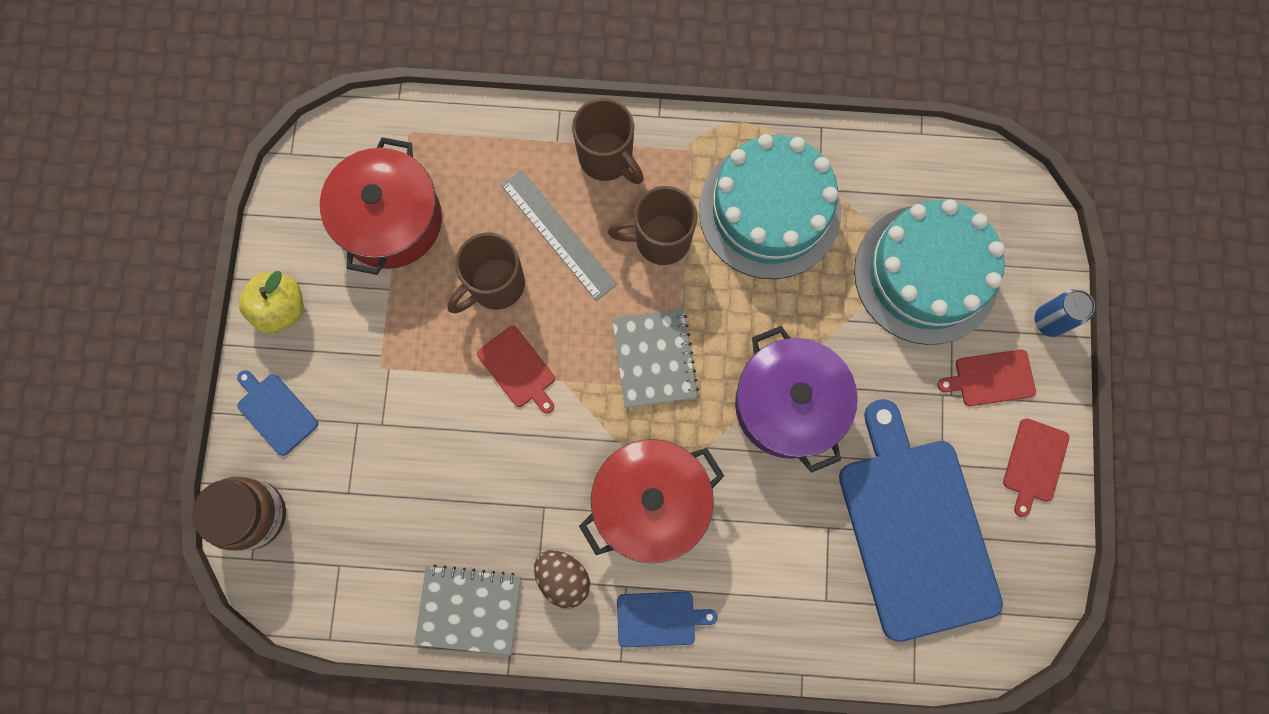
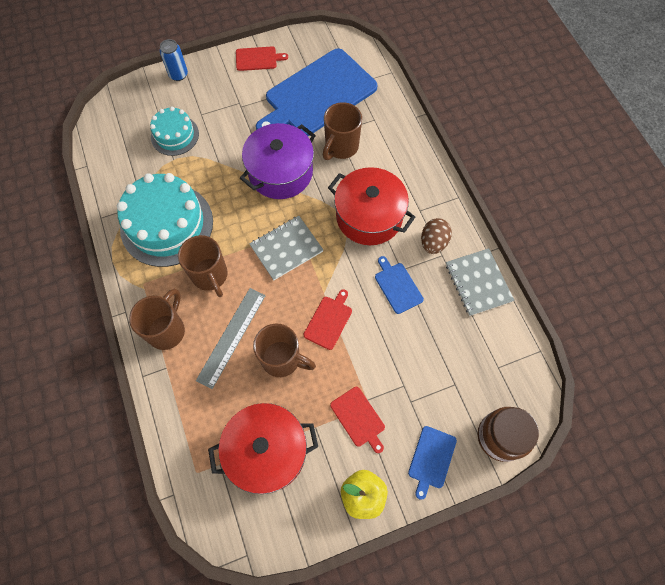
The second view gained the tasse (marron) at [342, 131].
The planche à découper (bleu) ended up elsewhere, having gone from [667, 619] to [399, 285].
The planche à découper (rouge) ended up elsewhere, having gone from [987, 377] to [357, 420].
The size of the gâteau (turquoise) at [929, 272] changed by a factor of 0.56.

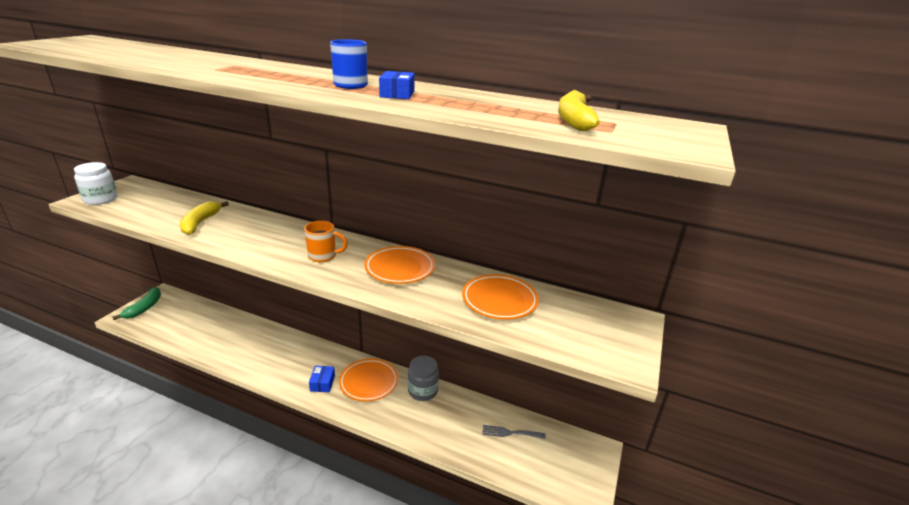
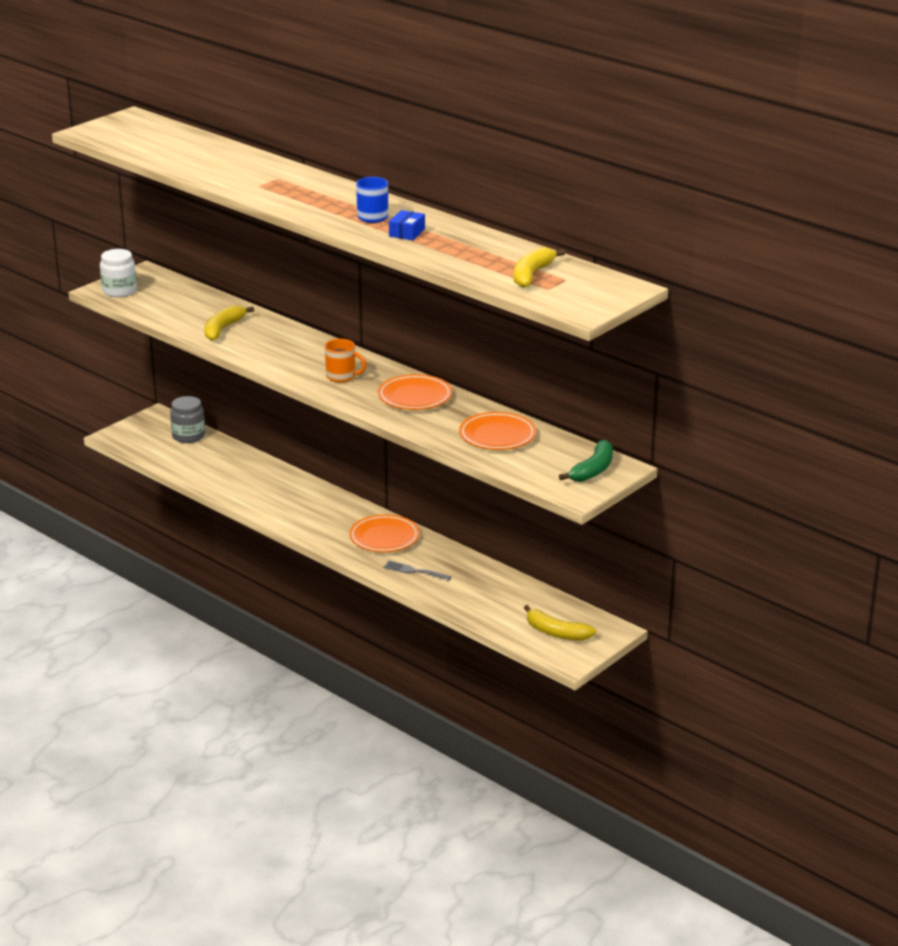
The second view lost the boîte (bleu) at [322, 379].
The second view gained the banane (jaune) at [560, 623].
The banane (vert) ended up elsewhere, having gone from [136, 303] to [586, 461].
The bocal (gris) ended up elsewhere, having gone from [423, 378] to [187, 419].
The fourchette (gris) ended up elsewhere, having gone from [514, 432] to [417, 571].

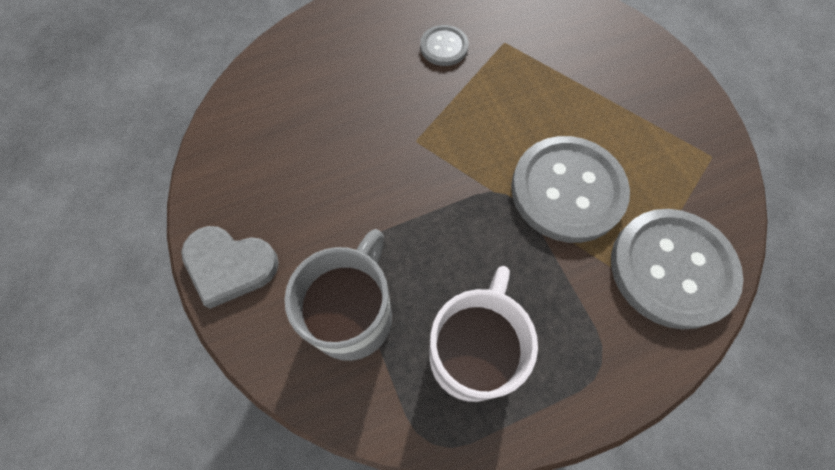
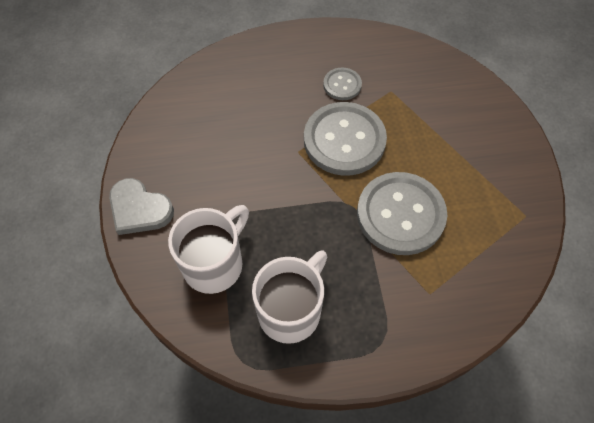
The bouton (gris) ended up elsewhere, having gone from [677, 269] to [345, 139].
What was the tasse (gris) at [338, 295] turned into the tasse (blanc) at [208, 249].

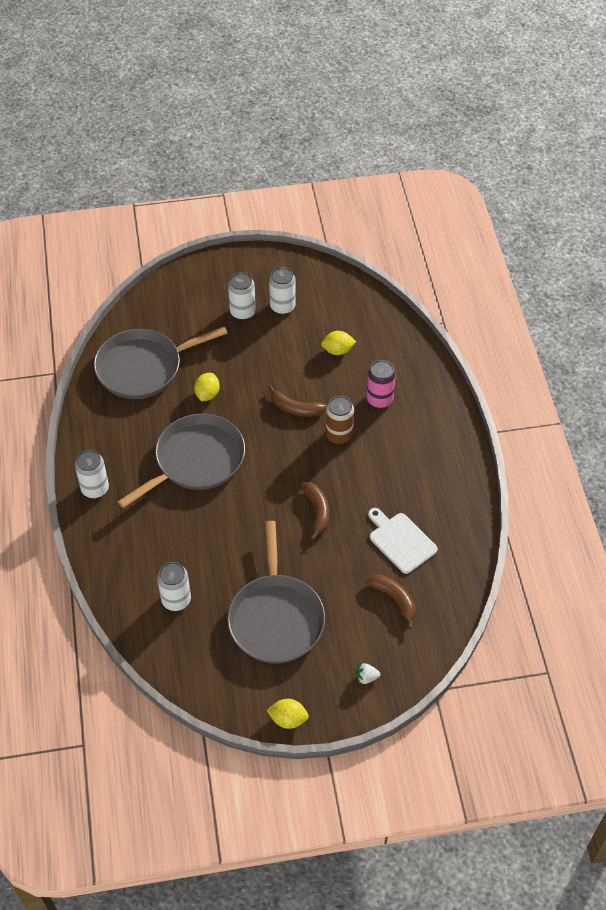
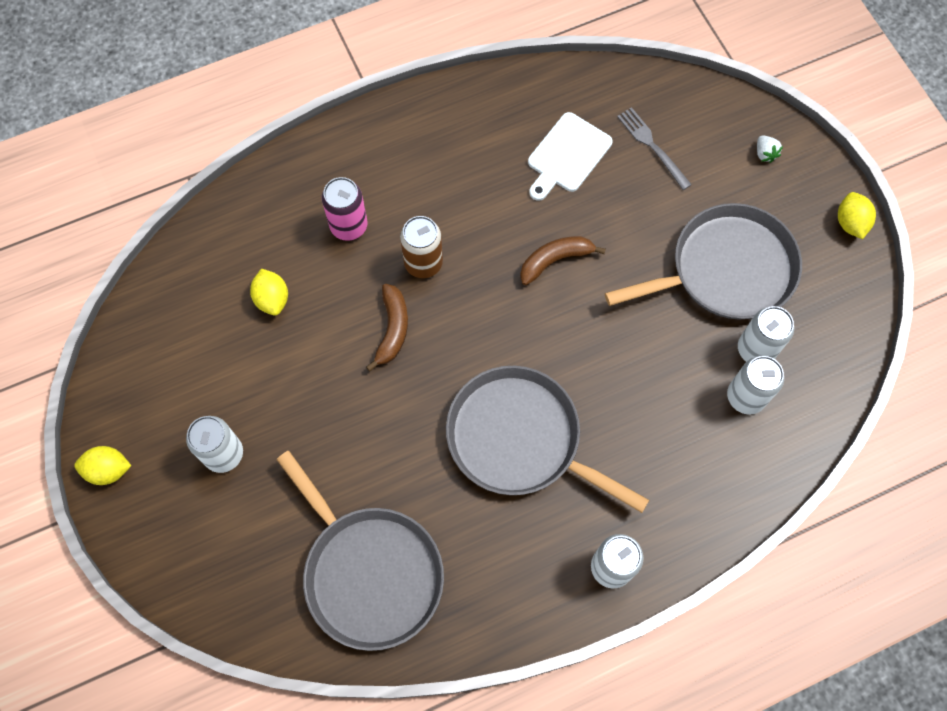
The citron (jaune) ended up elsewhere, having gone from [207, 387] to [102, 465].
The canette (blanc) ended up elsewhere, having gone from [282, 290] to [766, 334].
Where the banane (marron) stood at [391, 601], the fourchette (gris) came to stand at [654, 148].

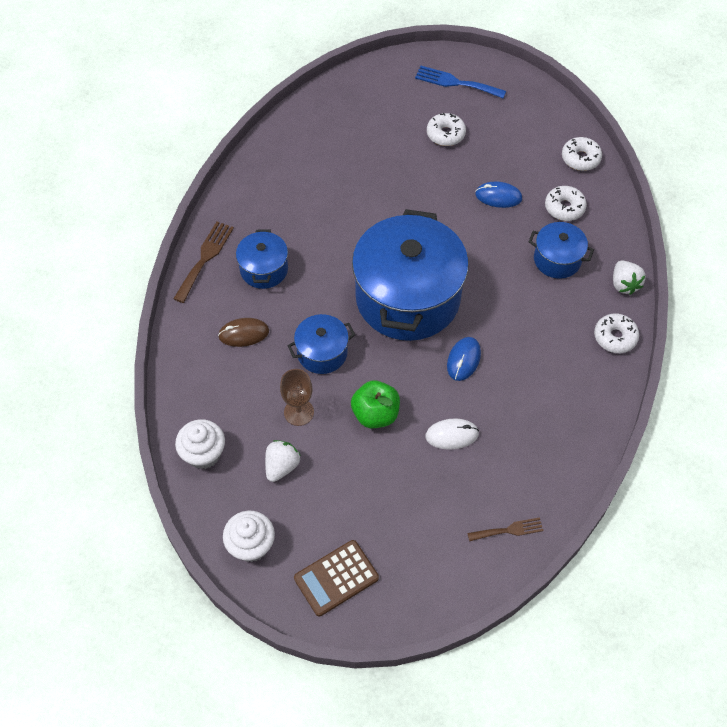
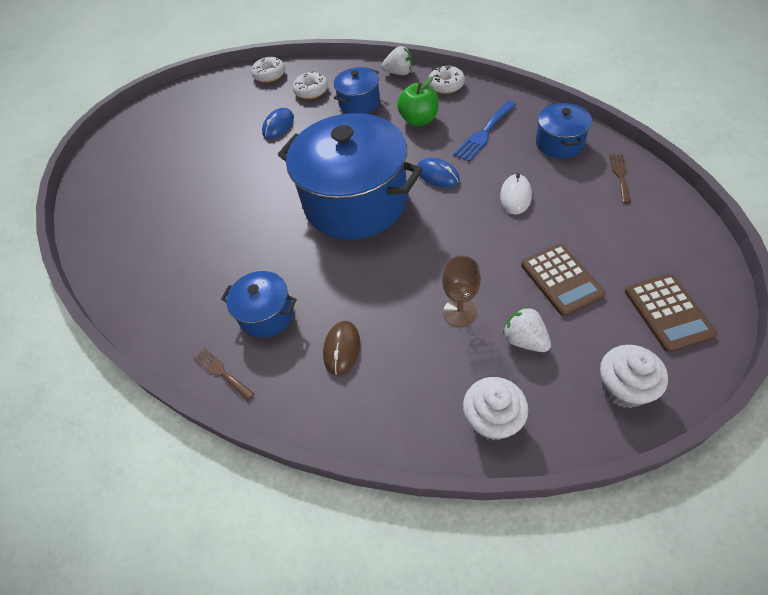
The second view lost the beignet (blanc) at [446, 129].
The second view gained the calculatrice (marron) at [563, 280].
The marmite (bleu) ended up elsewhere, having gone from [321, 344] to [564, 130].
The pomme (vert) ended up elsewhere, having gone from [375, 404] to [418, 101].
The fourchette (bleu) ended up elsewhere, having gone from [460, 82] to [485, 131].
The size of the fourchette (marron) at [203, 262] changed by a factor of 0.65.

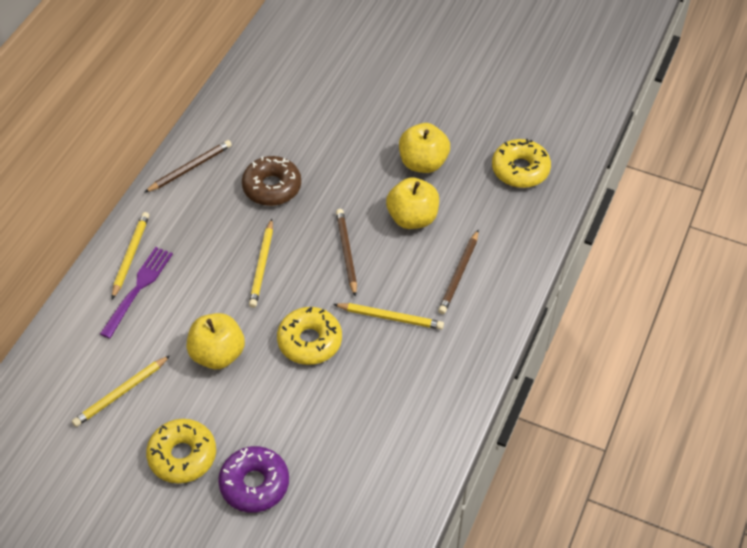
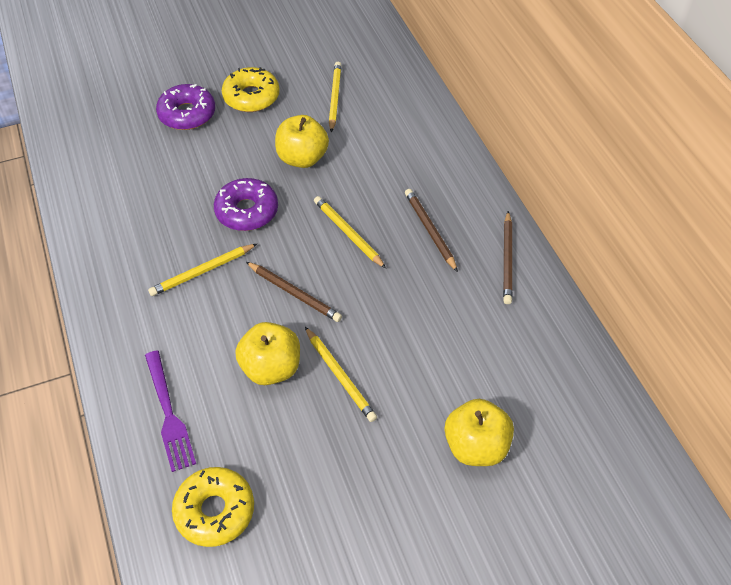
The second view lost the beignet (marron) at [271, 181].
The fourchette (violet) ended up elsewhere, having gone from [136, 293] to [170, 411].
The crayon (jaune) ended up elsewhere, having gone from [130, 255] to [341, 374].
The pomme (jaune) ended up elsewhere, having gone from [424, 148] to [479, 432].
The crayon (marron) ended up elsewhere, having gone from [458, 272] to [431, 230].
What was the beignet (jaune) at [309, 336] turned into the beignet (violet) at [246, 204].

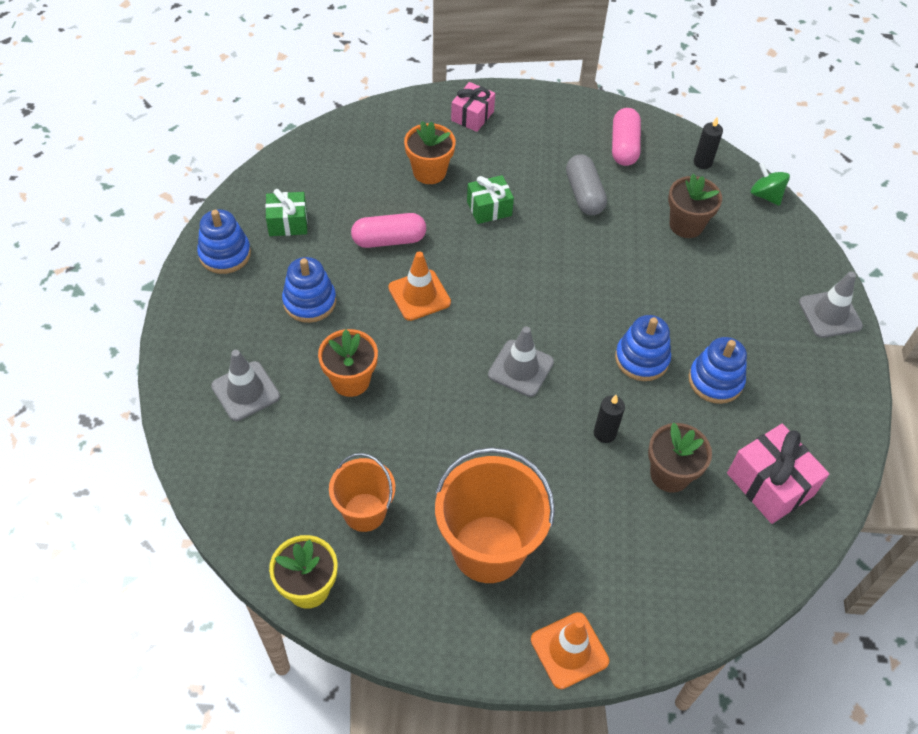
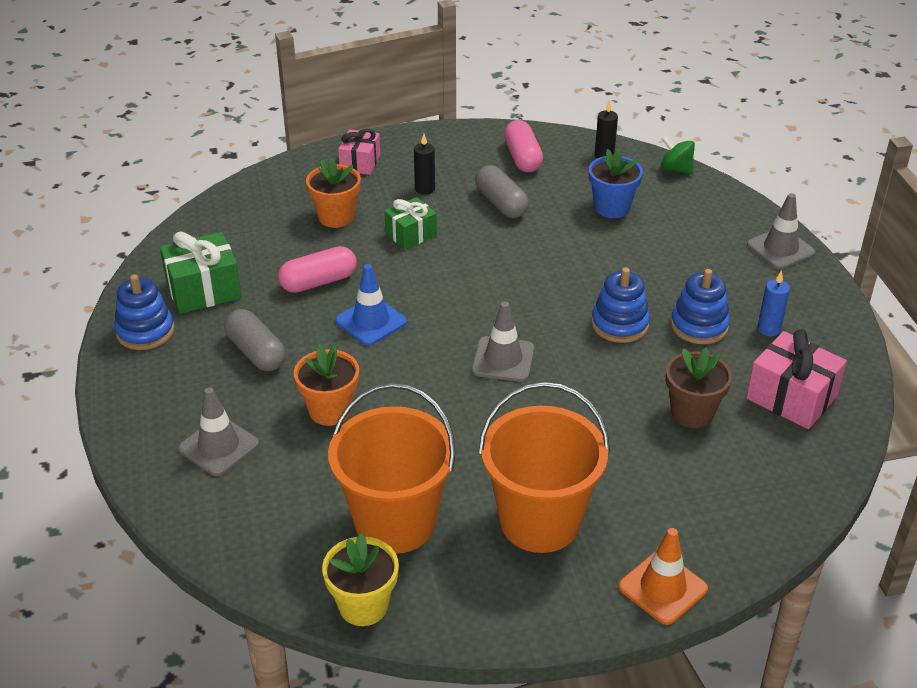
The second view gained the bougie (bleu) at [773, 303].
The bougie (noir) ended up elsewhere, having gone from [609, 419] to [424, 164].
Where the jouet à empiler (bleu) stood at [309, 290], the gélule (gris) came to stand at [255, 340].
What was the cône de chantier (orange) at [419, 286] turned into the cône de chantier (bleu) at [371, 304].
What was the pot de fleurs (marron) at [695, 206] turned into the pot de fleurs (bleu) at [616, 183].
The size of the cadeau (vert) at [286, 212] changed by a factor of 1.53.
The size of the seau (orange) at [362, 492] changed by a factor of 1.69.

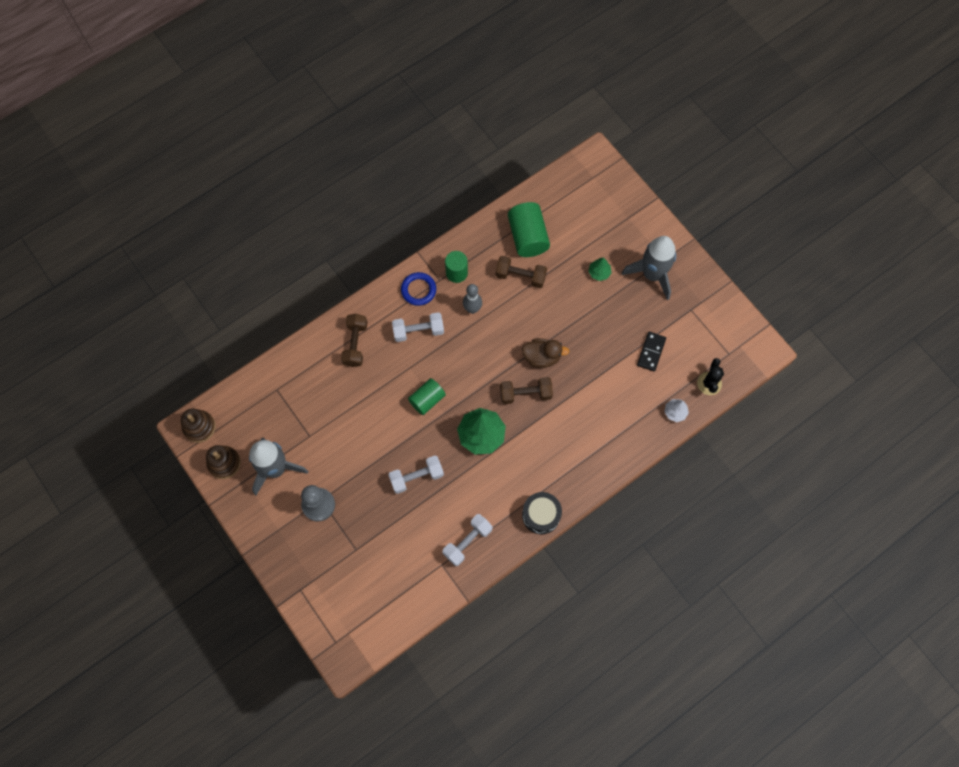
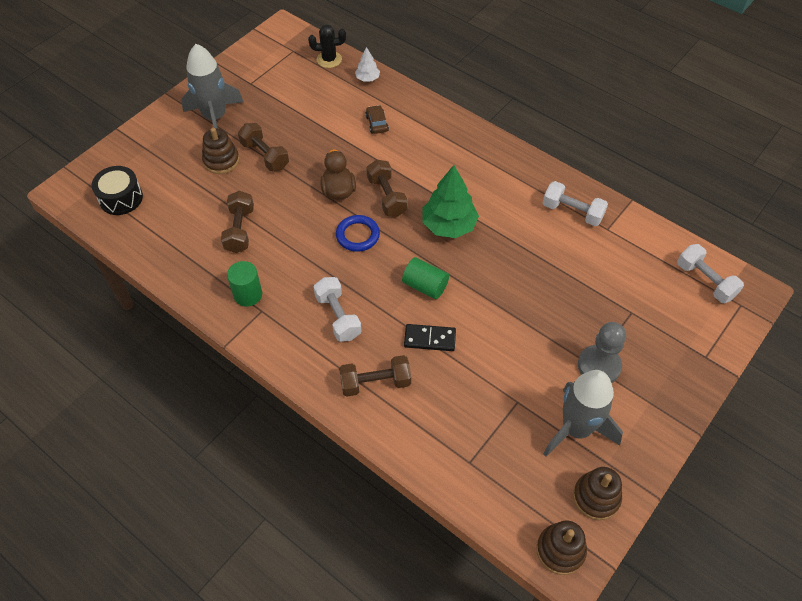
The second view lost the quille (gris) at [472, 299].
The second view lost the cylindre (vert) at [529, 229].
The second view gained the haltère (marron) at [263, 147].
The second view gained the voiture (marron) at [377, 119].
The haltère (blanc) ended up elsewhere, having gone from [416, 475] to [710, 273].
The anneau (bleu) ended up elsewhere, having gone from [418, 289] to [358, 233].
The tambour (noir) ended up elsewhere, having gone from [542, 513] to [117, 190].
The domino (noir) ended up elsewhere, having gone from [651, 351] to [430, 337].
Where the arbre (vert) stood at [600, 269], the jouet à empiler (marron) came to stand at [220, 151].

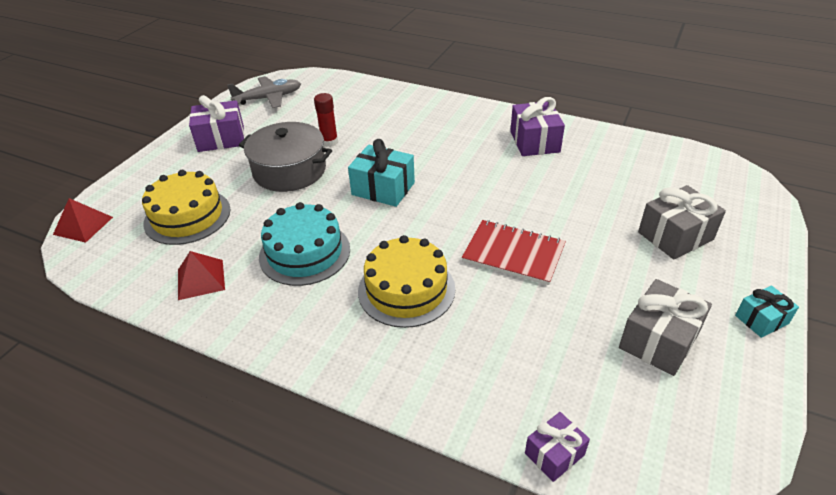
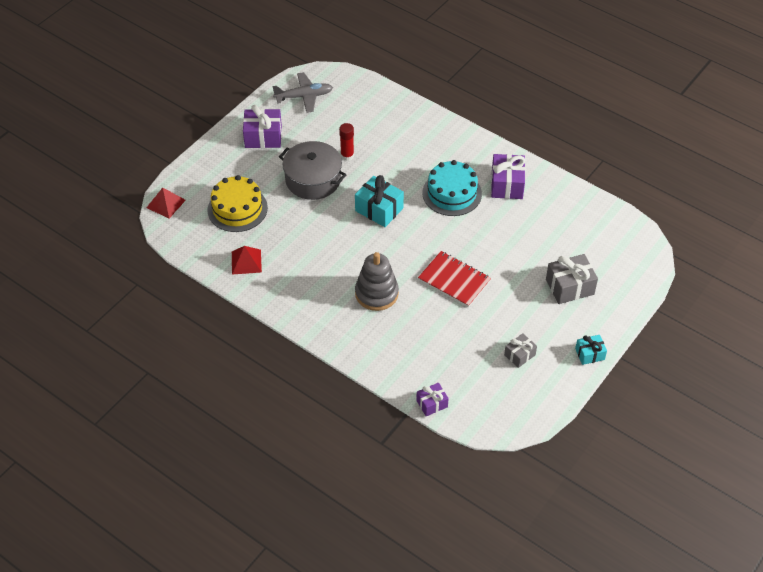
The gâteau (turquoise) ended up elsewhere, having gone from [304, 244] to [452, 188].
Where the gâteau (jaune) stood at [406, 281], the jouet à empiler (gris) came to stand at [377, 281].
The size of the cadeau (gris) at [665, 327] changed by a factor of 0.59.

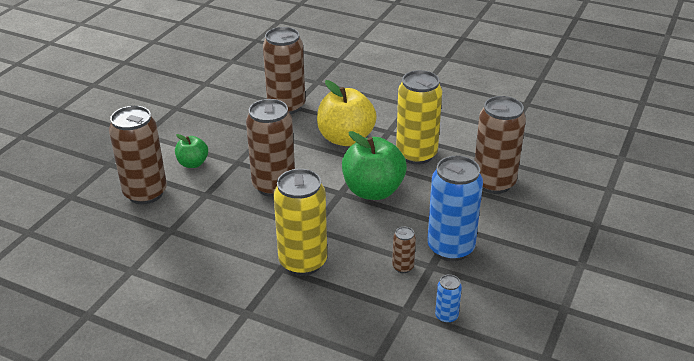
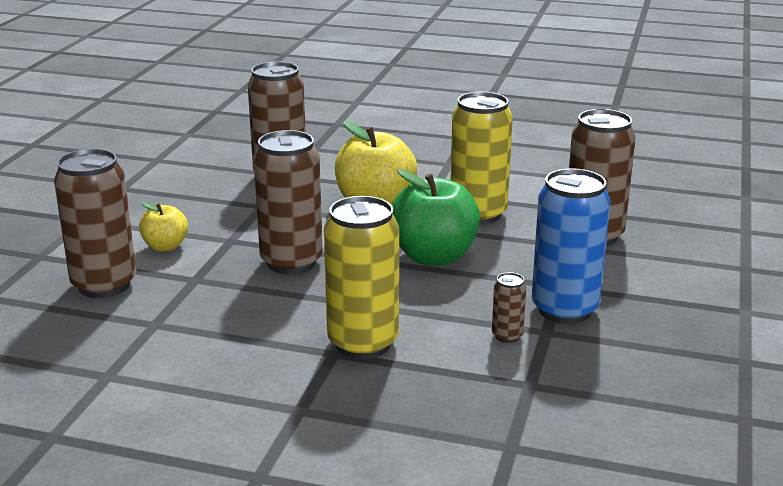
The second view lost the canette (bleu) at [448, 299].
What was the pomme (vert) at [191, 151] turned into the pomme (jaune) at [163, 226].

